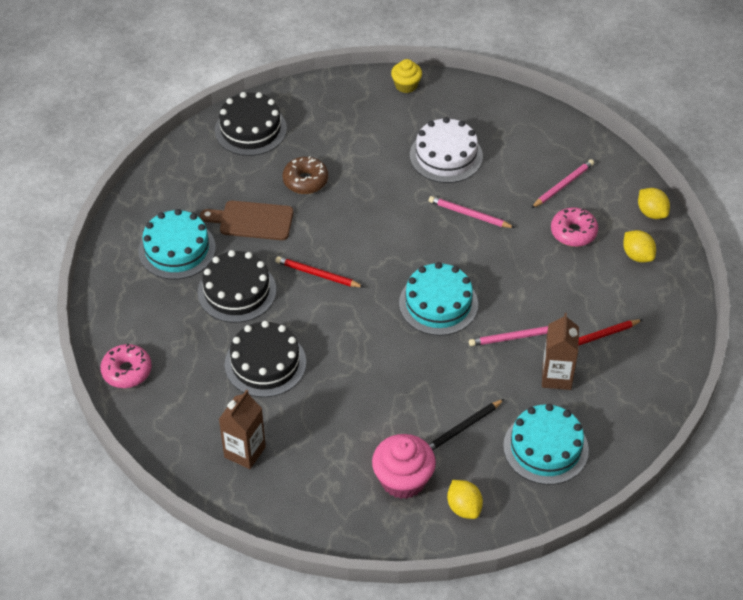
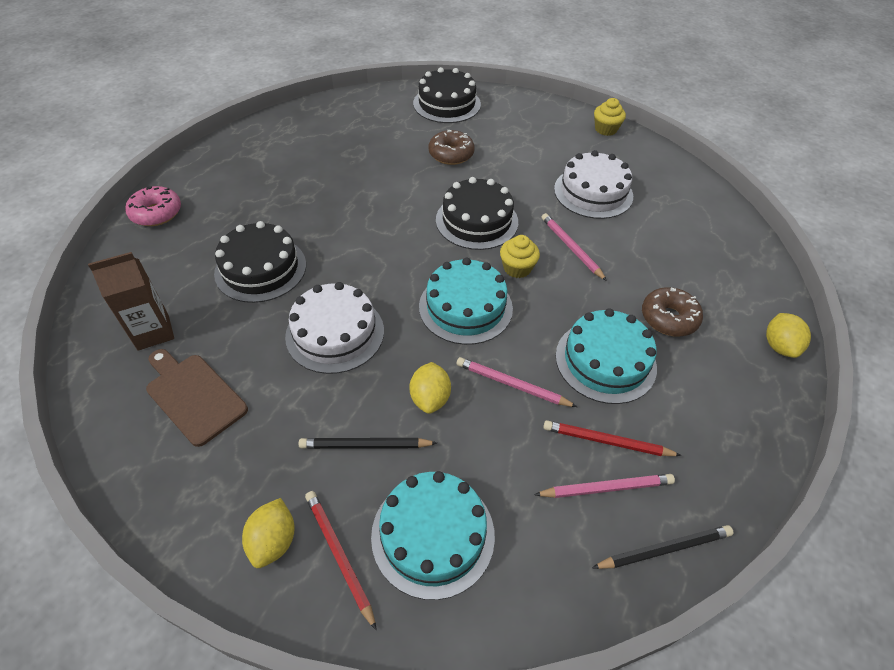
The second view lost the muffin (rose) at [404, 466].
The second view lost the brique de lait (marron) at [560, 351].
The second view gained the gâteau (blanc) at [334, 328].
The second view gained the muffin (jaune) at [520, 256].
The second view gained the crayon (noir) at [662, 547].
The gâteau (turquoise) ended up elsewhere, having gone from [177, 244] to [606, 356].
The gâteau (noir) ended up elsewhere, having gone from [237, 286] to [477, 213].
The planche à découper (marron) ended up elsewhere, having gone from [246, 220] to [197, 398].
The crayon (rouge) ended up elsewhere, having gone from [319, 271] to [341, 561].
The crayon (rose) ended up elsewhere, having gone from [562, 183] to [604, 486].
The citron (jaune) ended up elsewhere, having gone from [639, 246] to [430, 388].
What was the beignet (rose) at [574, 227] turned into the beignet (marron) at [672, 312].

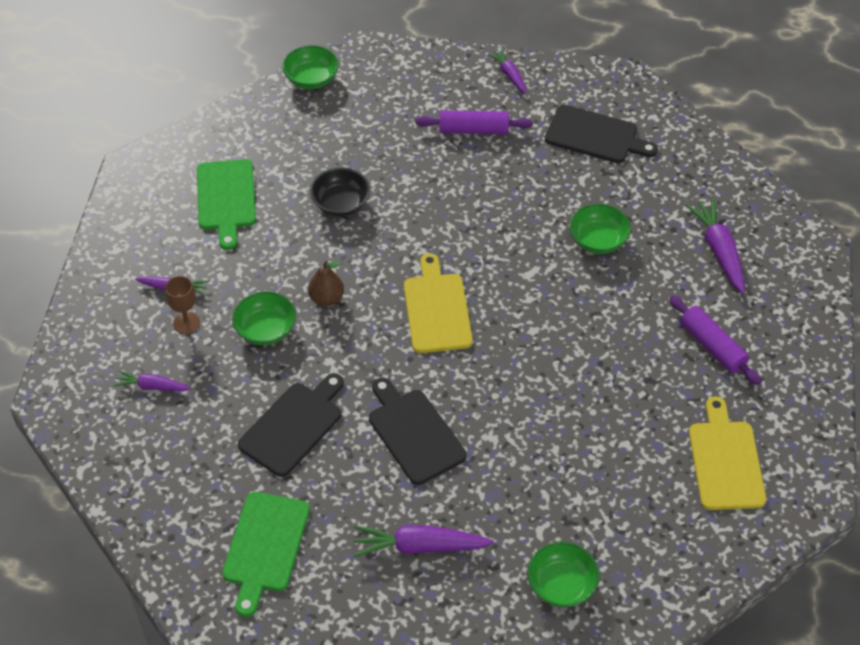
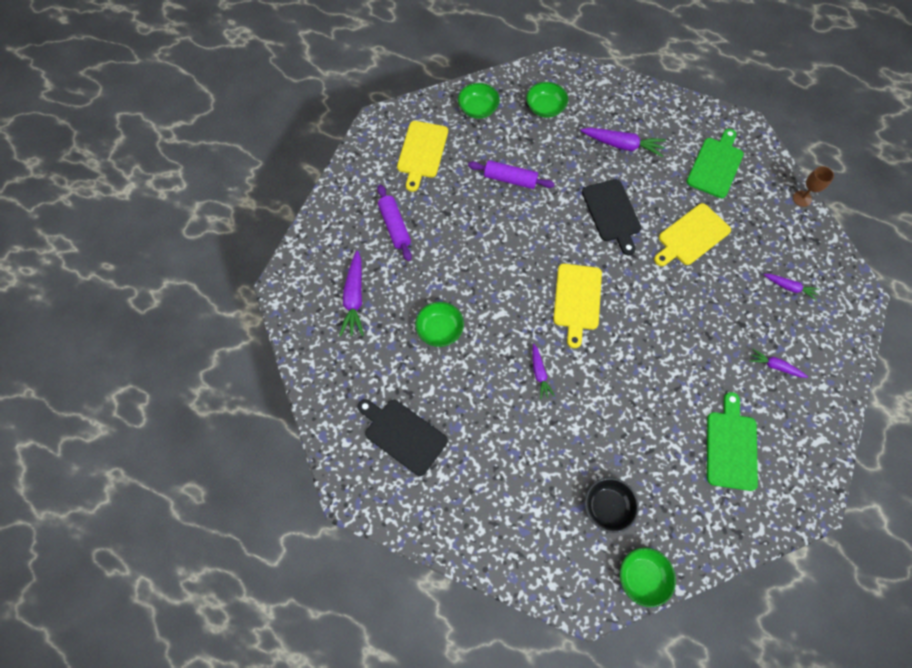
The second view lost the poire (marron) at [326, 283].
The verre à pied (marron) ended up elsewhere, having gone from [182, 305] to [813, 186].
The bol (vert) ended up elsewhere, having gone from [264, 318] to [479, 101].
The bol (noir) ended up elsewhere, having gone from [340, 191] to [612, 505].
The rouleau à pâtisserie (violet) ended up elsewhere, having gone from [474, 122] to [511, 174].
The carotte (violet) ended up elsewhere, having gone from [507, 71] to [543, 371].
What was the planche à découper (noir) at [291, 425] turned into the planche à découper (jaune) at [692, 234].

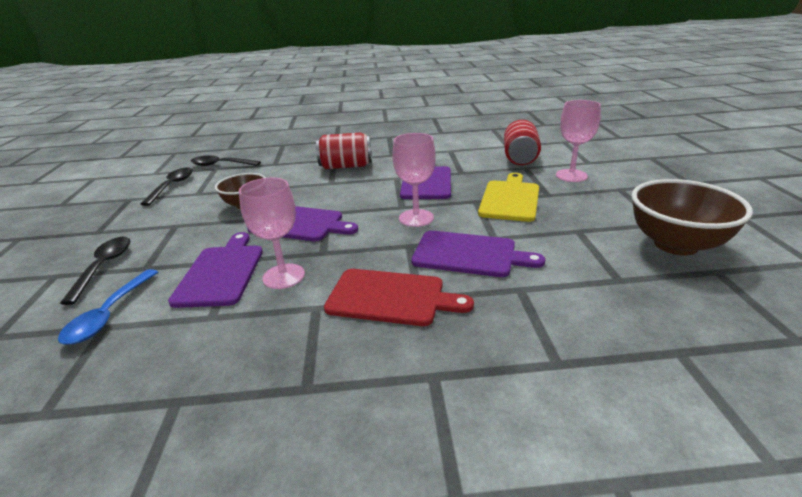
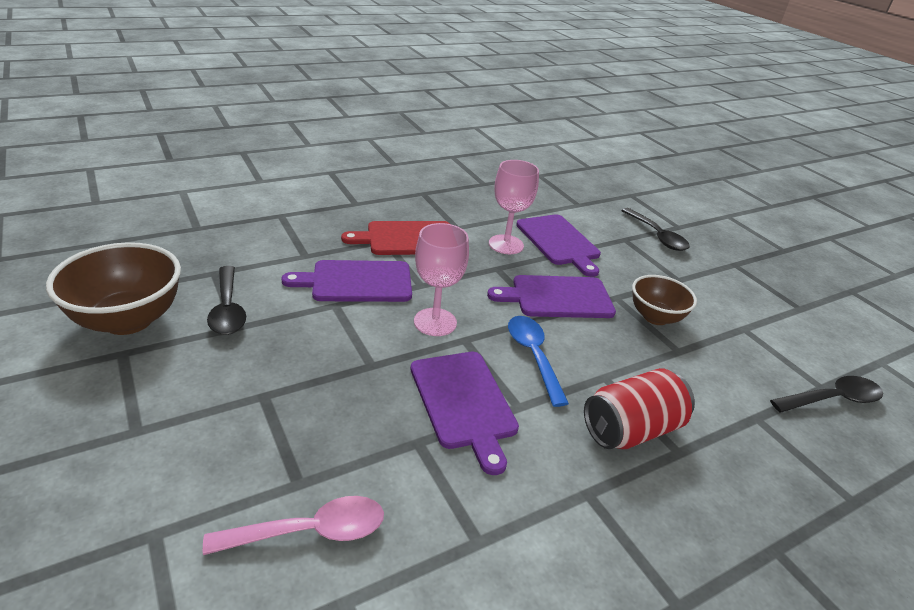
The second view lost the planche à découper (jaune) at [508, 197].
The second view lost the verre à pied (rose) at [578, 141].
The cuillère (bleu) ended up elsewhere, having gone from [108, 307] to [538, 361].
The cuillère (noir) ended up elsewhere, having gone from [167, 186] to [226, 300].
Where the canette (rouge) stood at [522, 142], the cuillère (rose) came to stand at [293, 525].

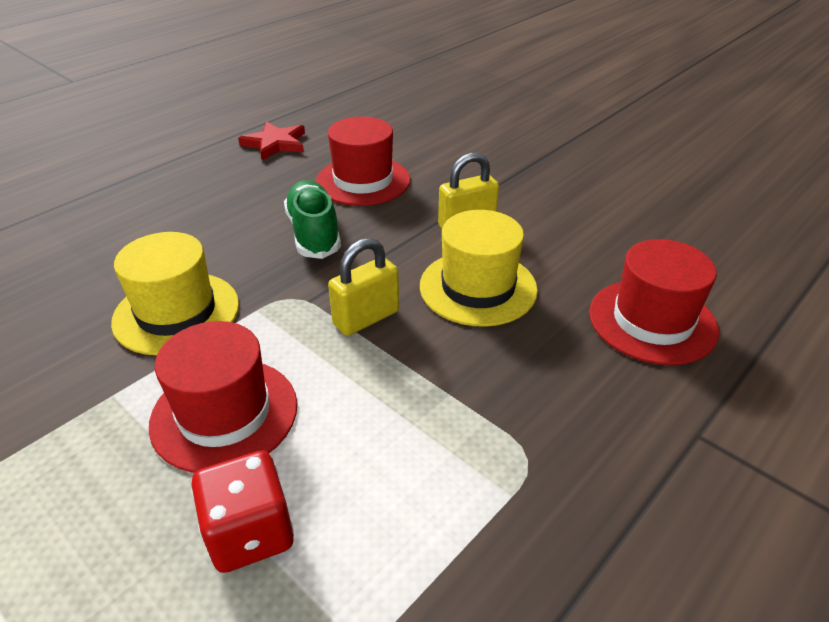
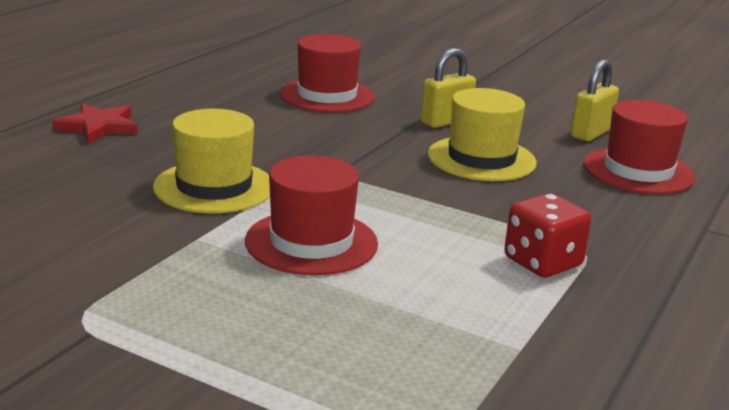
The second view lost the chaussure (vert) at [312, 219].
The dé (rouge) ended up elsewhere, having gone from [242, 511] to [547, 235].
The étoile (rouge) ended up elsewhere, having gone from [271, 140] to [95, 123].
The cadenas (jaune) ended up elsewhere, having gone from [363, 287] to [595, 100].

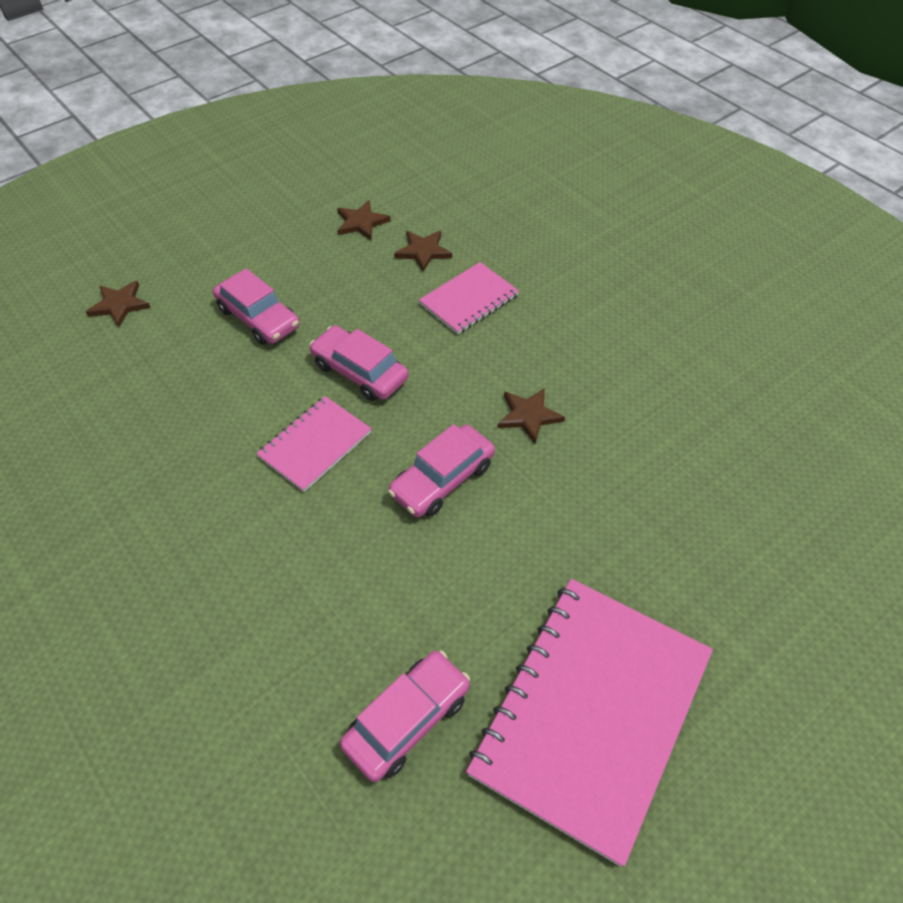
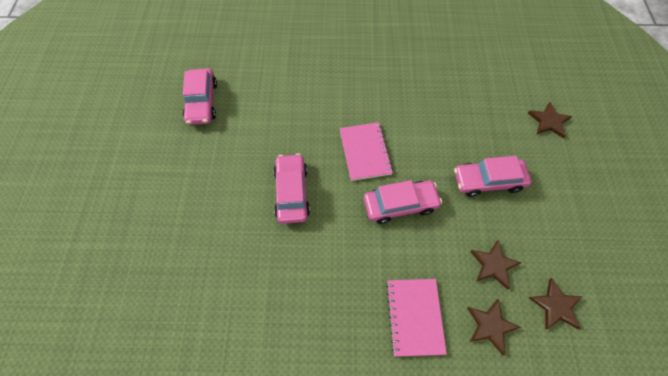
The second view lost the carnet (rose) at [589, 723].
The étoile (marron) ended up elsewhere, having gone from [531, 416] to [496, 265].

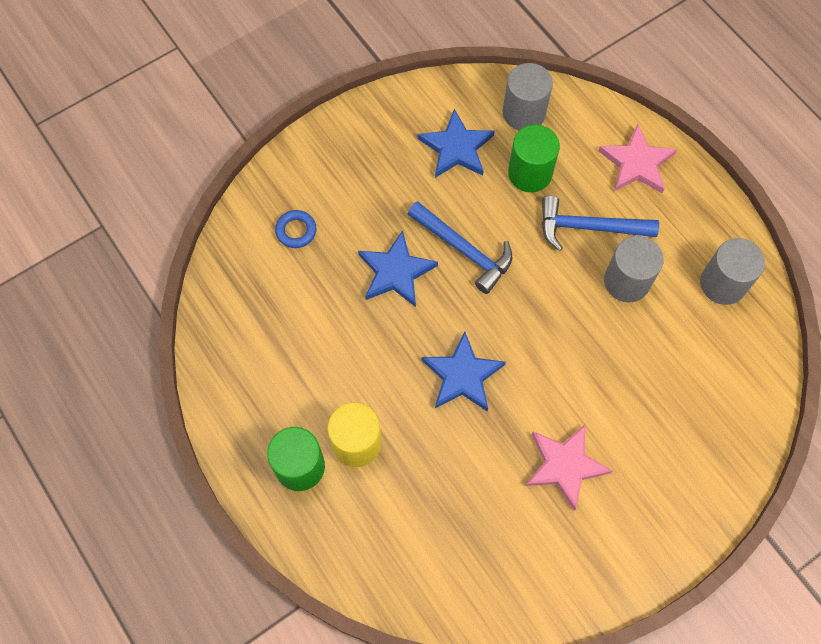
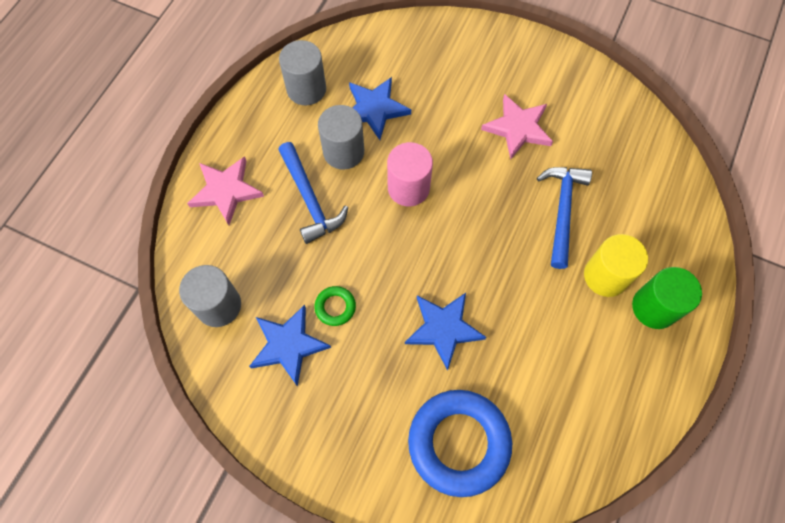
The second view lost the cylindre (vert) at [534, 158].
The second view gained the anneau (vert) at [335, 306].
The second view gained the cylindre (rose) at [410, 174].
The marteau (bleu) ended up elsewhere, having gone from [460, 247] to [564, 218].
The étoile (bleu) ended up elsewhere, having gone from [464, 372] to [380, 108].
The size of the anneau (bleu) at [296, 229] changed by a factor of 2.30.

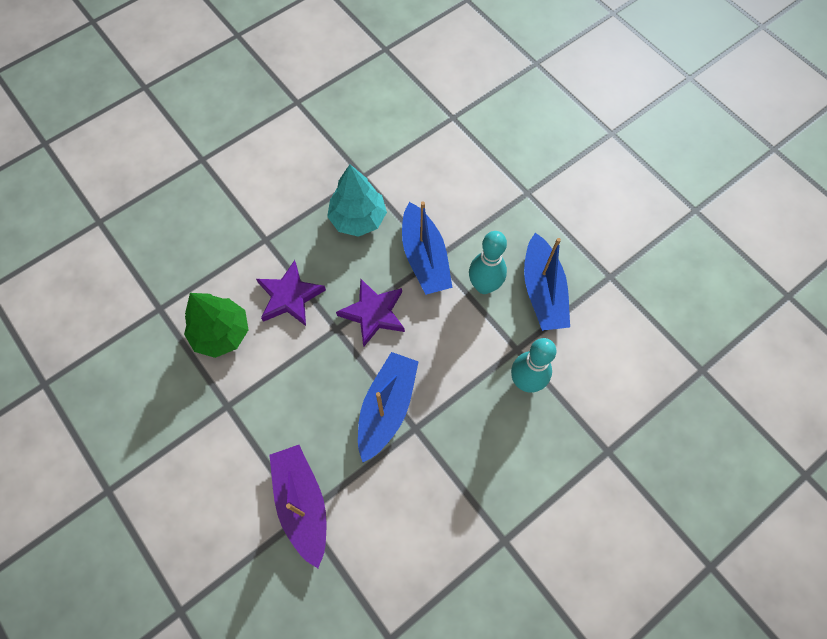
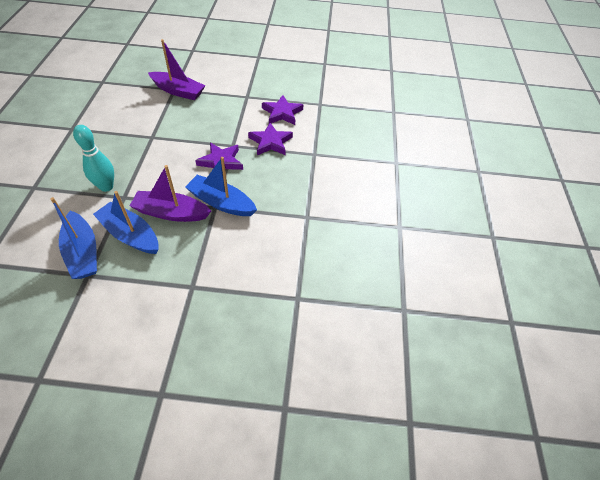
The second view lost the arbre (turquoise) at [357, 201].
The bateau (bleu) ended up elsewhere, having gone from [388, 407] to [73, 238].
Where the arbre (vert) stood at [216, 325], the étoile (violet) came to stand at [282, 110].
Where the quille (turquoise) stood at [488, 262], the bateau (violet) came to stand at [170, 193].

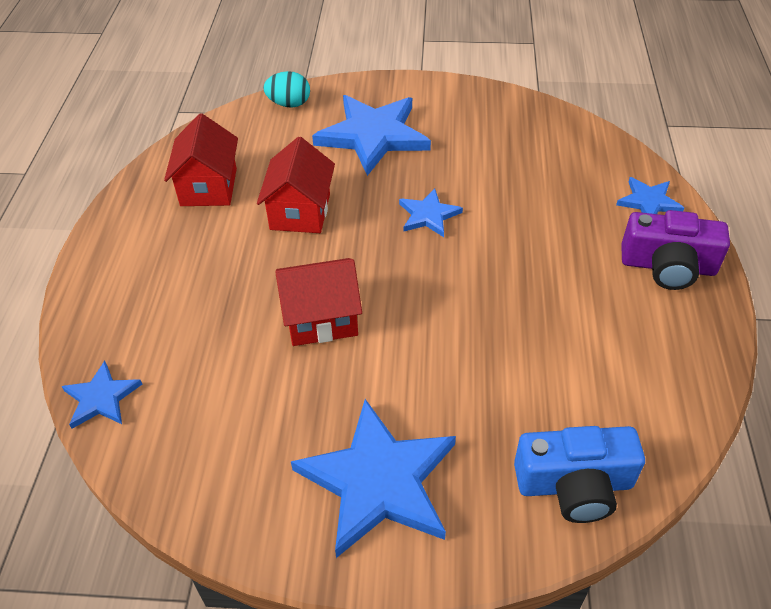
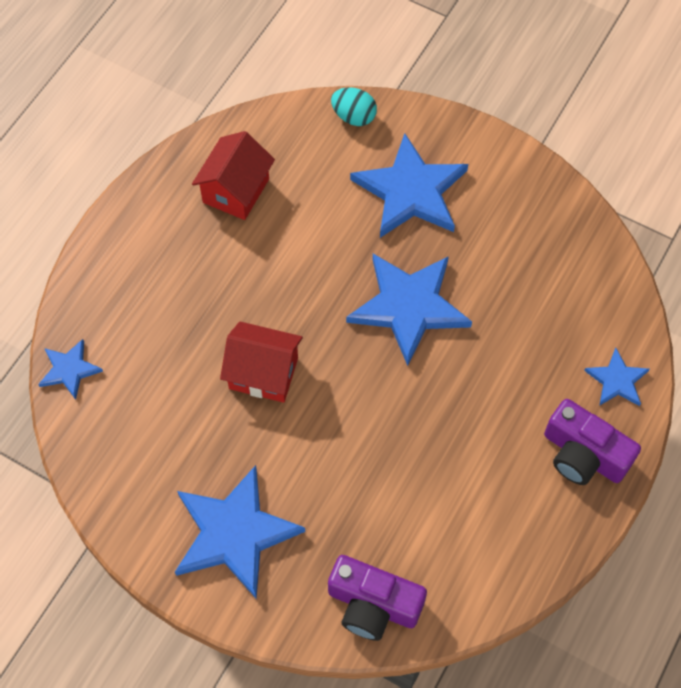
The second view lost the maison (rouge) at [296, 185].
What was the appareil photo (bleu) at [579, 474] turned into the appareil photo (violet) at [377, 598].
The size of the étoile (bleu) at [431, 212] changed by a factor of 1.98.

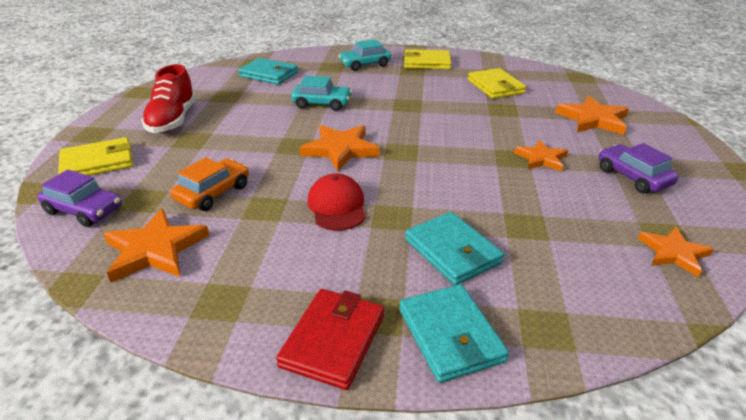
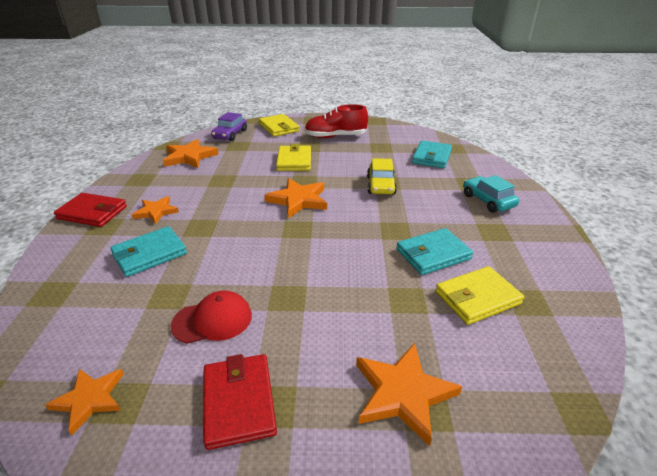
The second view lost the voiture (orange) at [209, 184].
The casquette (rouge) ended up elsewhere, having gone from [336, 202] to [211, 317].
The portefeuille (turquoise) ended up elsewhere, having gone from [454, 333] to [434, 251].
The portefeuille (jaune) ended up elsewhere, having gone from [427, 59] to [293, 157].
The étoile (orange) ended up elsewhere, having gone from [541, 156] to [155, 210].
Where the voiture (violet) stood at [638, 168], the portefeuille (rouge) came to stand at [240, 402].
What was the voiture (turquoise) at [321, 93] turned into the voiture (jaune) at [382, 176].

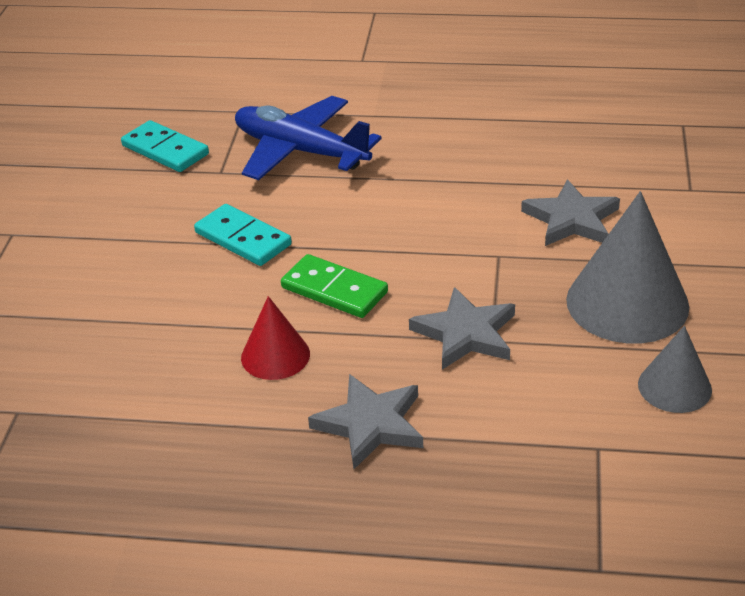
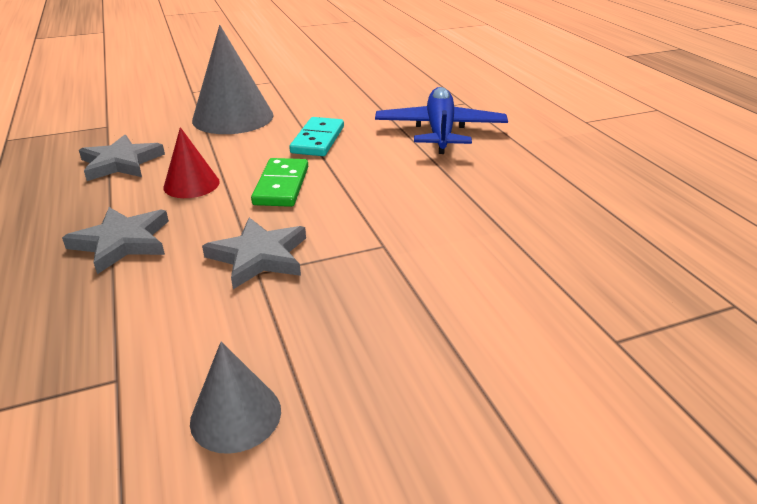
The second view lost the domino (turquoise) at [165, 146].
The étoile (gris) ended up elsewhere, having gone from [570, 213] to [122, 158].
The cône (gris) ended up elsewhere, having gone from [627, 267] to [232, 79].

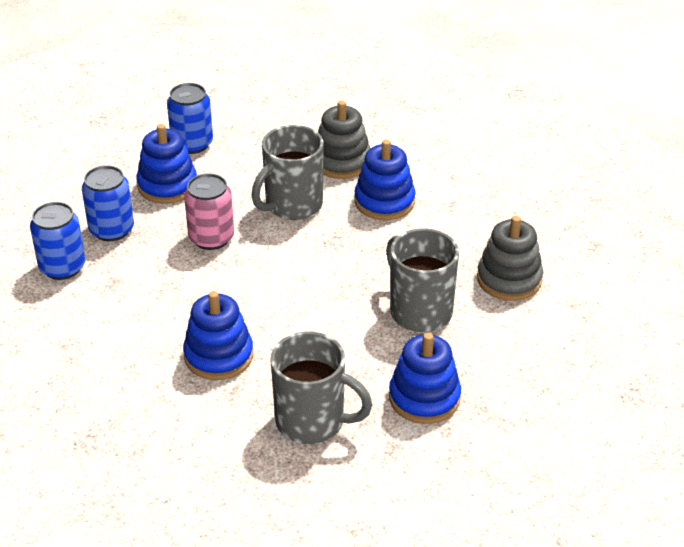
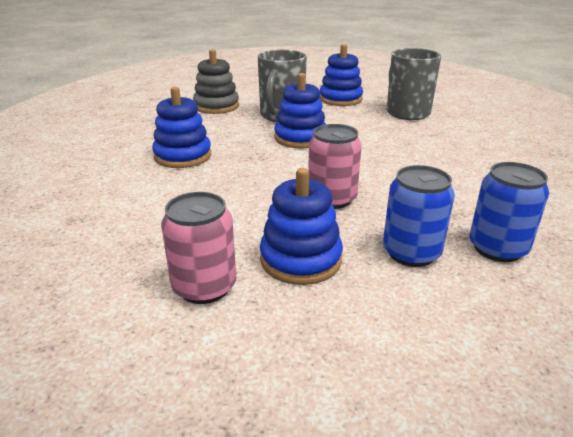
The second view lost the tasse (gris) at [287, 172].
The second view lost the jouet à empiler (gris) at [344, 140].
The jouet à empiler (bleu) ended up elsewhere, having gone from [218, 335] to [300, 110].
What was the canette (bleu) at [190, 118] turned into the canette (rose) at [198, 248].

